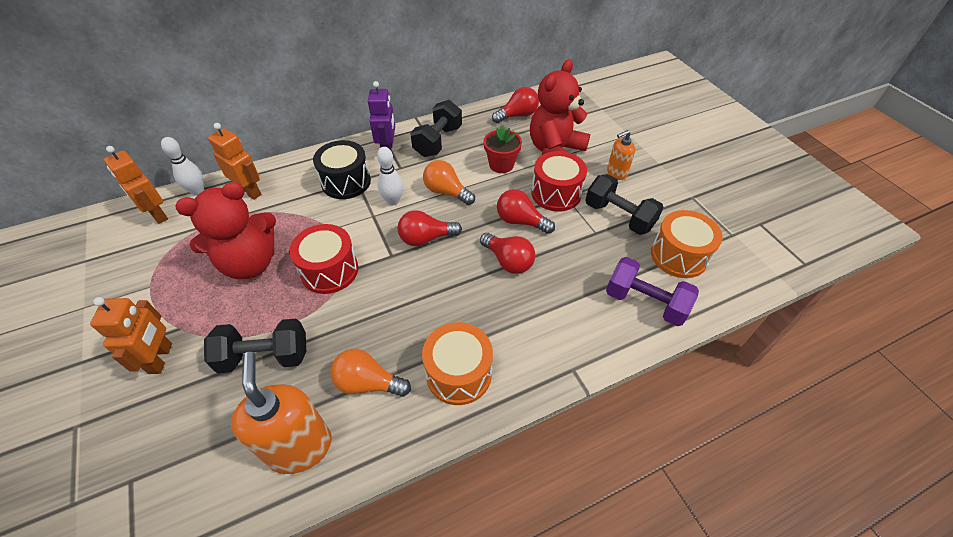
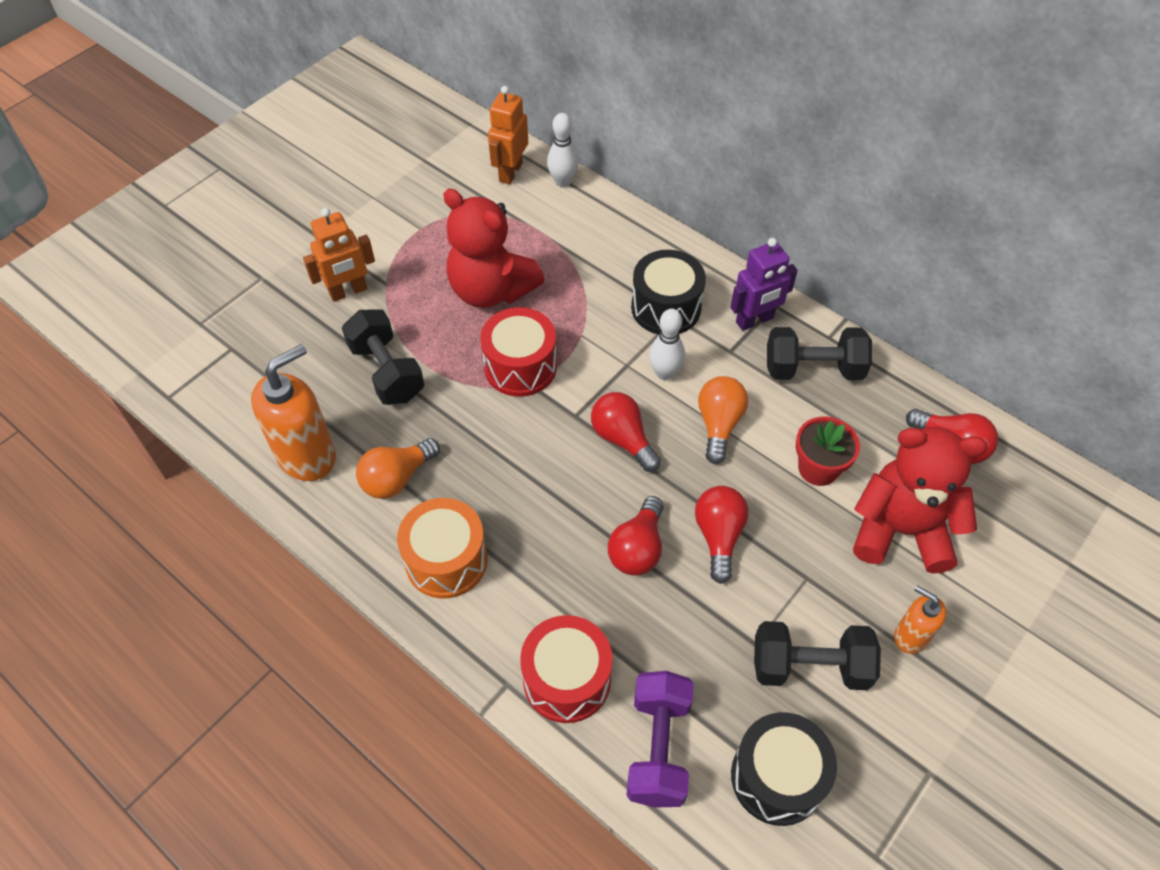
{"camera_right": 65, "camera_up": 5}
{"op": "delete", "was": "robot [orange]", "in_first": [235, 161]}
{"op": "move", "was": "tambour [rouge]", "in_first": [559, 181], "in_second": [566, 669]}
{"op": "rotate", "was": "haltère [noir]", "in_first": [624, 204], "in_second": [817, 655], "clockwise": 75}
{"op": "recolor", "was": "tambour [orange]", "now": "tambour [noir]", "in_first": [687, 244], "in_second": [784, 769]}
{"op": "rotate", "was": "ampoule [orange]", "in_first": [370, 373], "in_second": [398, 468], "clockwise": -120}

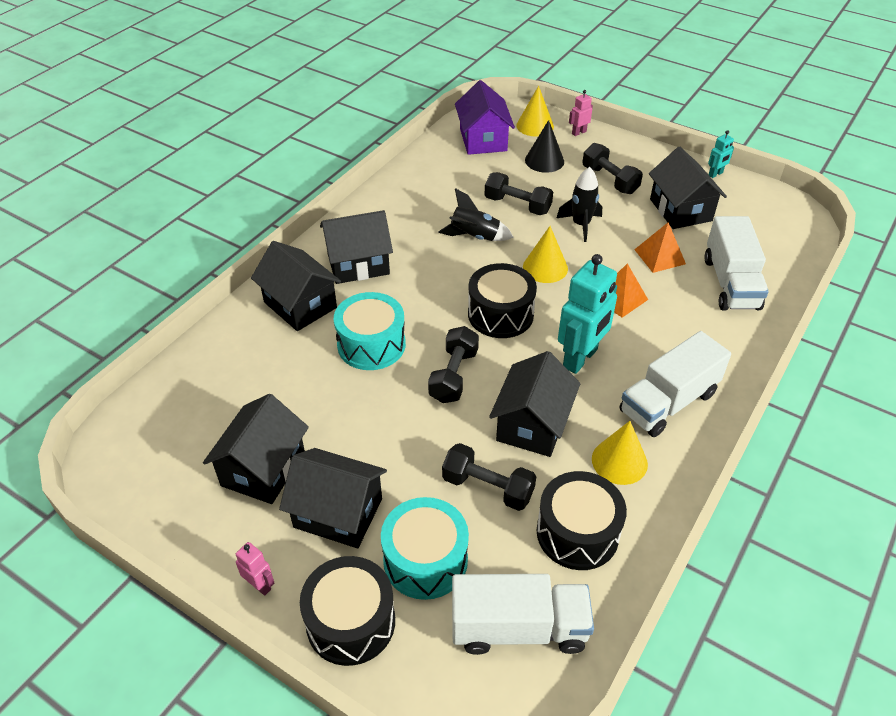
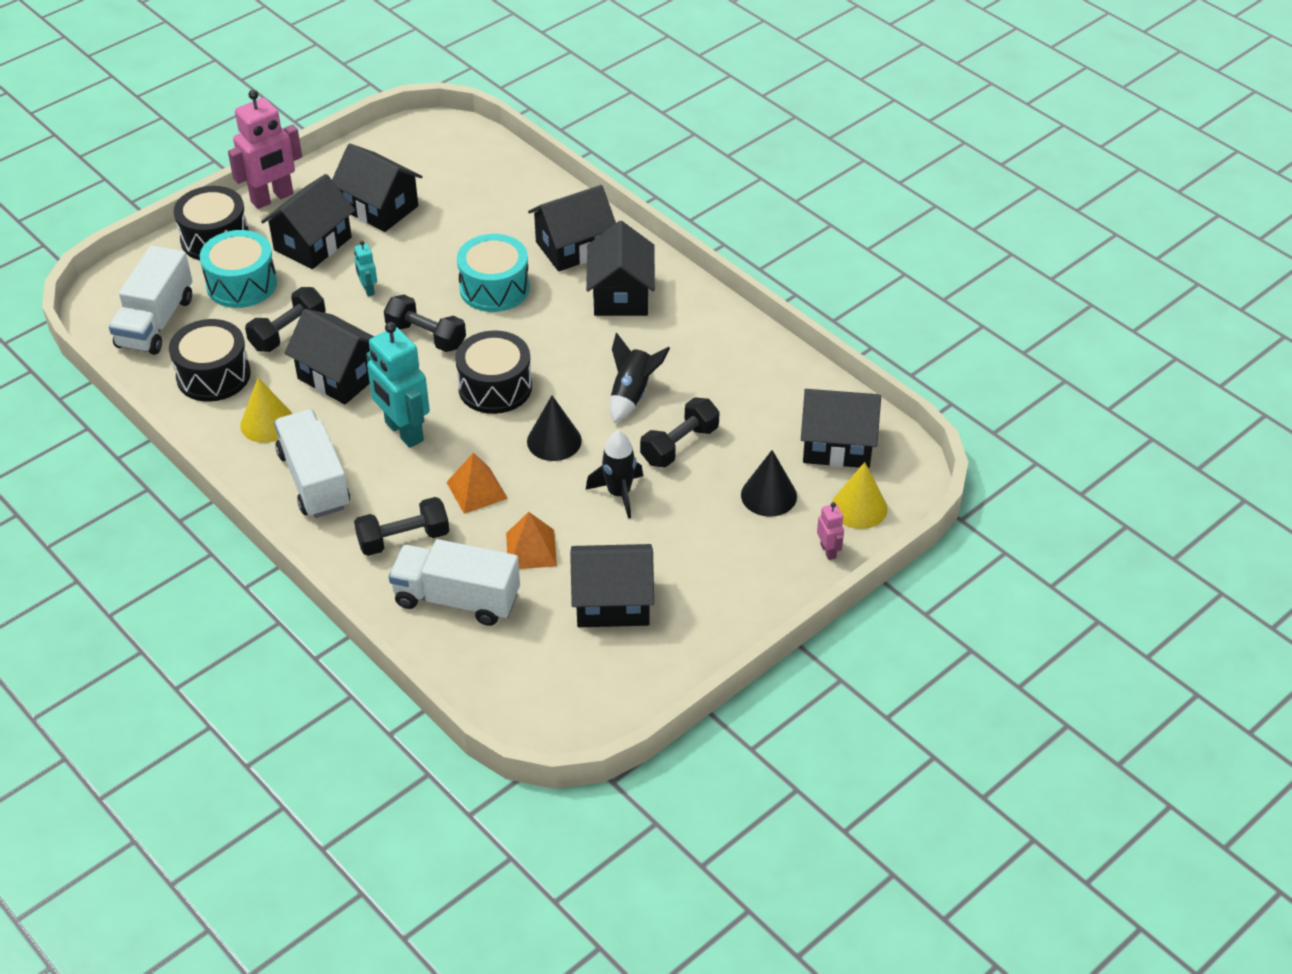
{"camera_right": 105, "camera_up": 0}
{"op": "recolor", "was": "maison [violet]", "now": "maison [noir]", "in_first": [485, 117], "in_second": [841, 428]}
{"op": "move", "was": "robot [turquoise]", "in_first": [721, 154], "in_second": [365, 268]}
{"op": "move", "was": "haltère [noir]", "in_first": [612, 168], "in_second": [401, 526]}
{"op": "recolor", "was": "cône [jaune]", "now": "cône [noir]", "in_first": [545, 254], "in_second": [554, 428]}
{"op": "resize", "was": "robot [rose]", "in_first": [255, 569], "in_second": [265, 149], "ratio": 2.16}

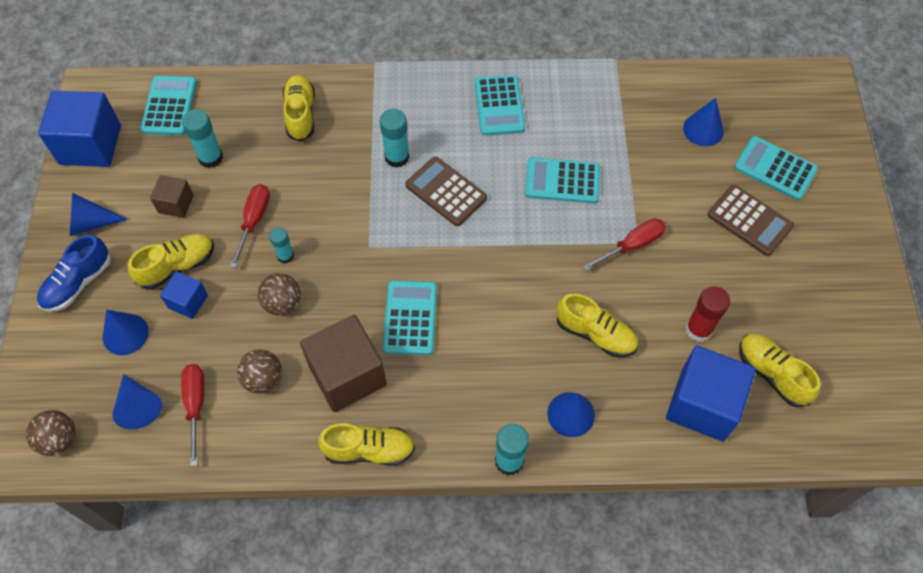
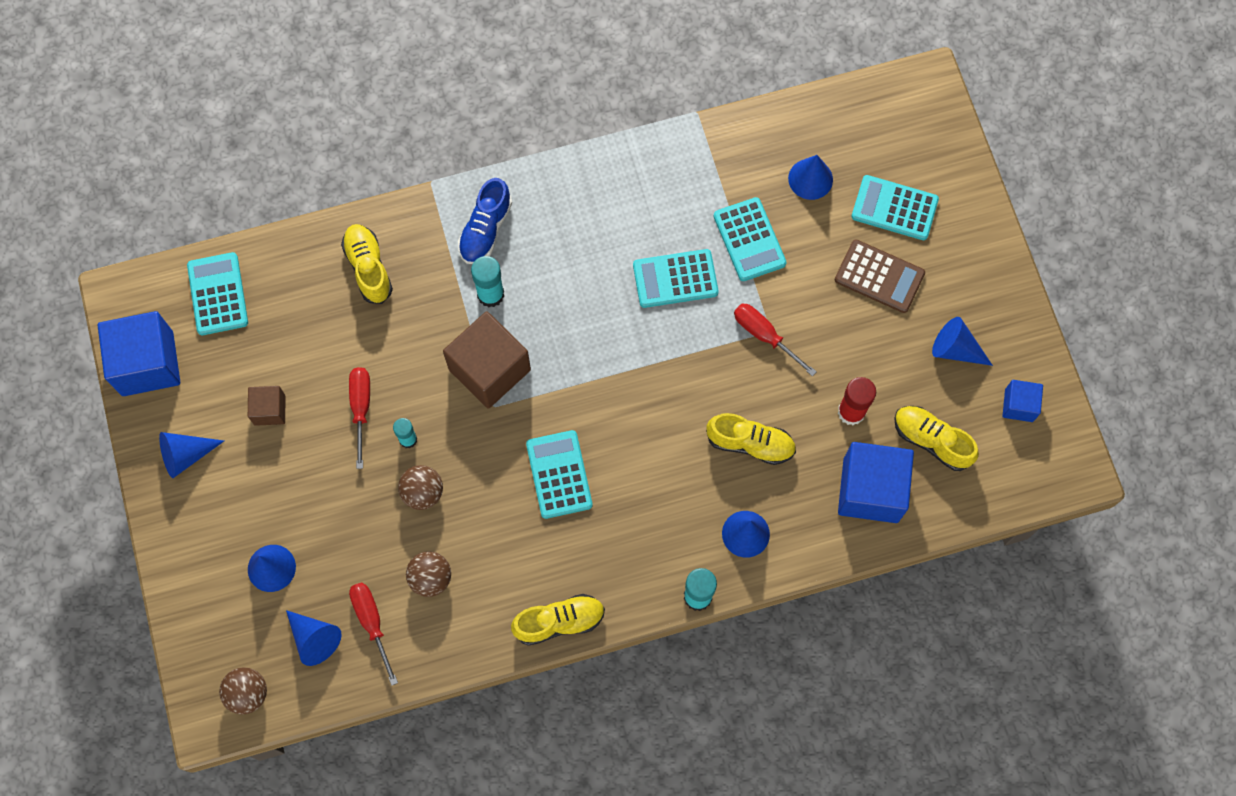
{"camera_right": -15, "camera_up": 10}
{"op": "move", "was": "calculatrice [turquoise]", "in_first": [500, 105], "in_second": [750, 239]}
{"op": "delete", "was": "bâton de colle [turquoise]", "in_first": [202, 138]}
{"op": "delete", "was": "calculatrice [marron]", "in_first": [446, 191]}
{"op": "rotate", "was": "tournevis [rouge]", "in_first": [624, 244], "in_second": [775, 340], "clockwise": -90}
{"op": "delete", "was": "chaussure [jaune]", "in_first": [171, 261]}
{"op": "move", "was": "chaussure [bleu]", "in_first": [74, 273], "in_second": [485, 221]}
{"op": "move", "was": "cube [bleu]", "in_first": [184, 295], "in_second": [1022, 401]}
{"op": "move", "was": "cube [marron]", "in_first": [343, 363], "in_second": [487, 360]}
{"op": "insert", "now": "cône [bleu]", "in_second": [962, 341]}

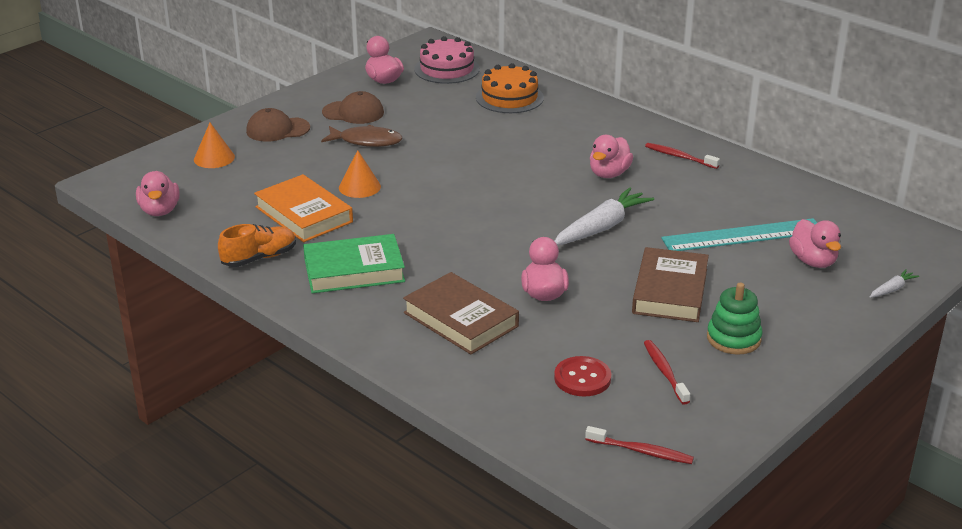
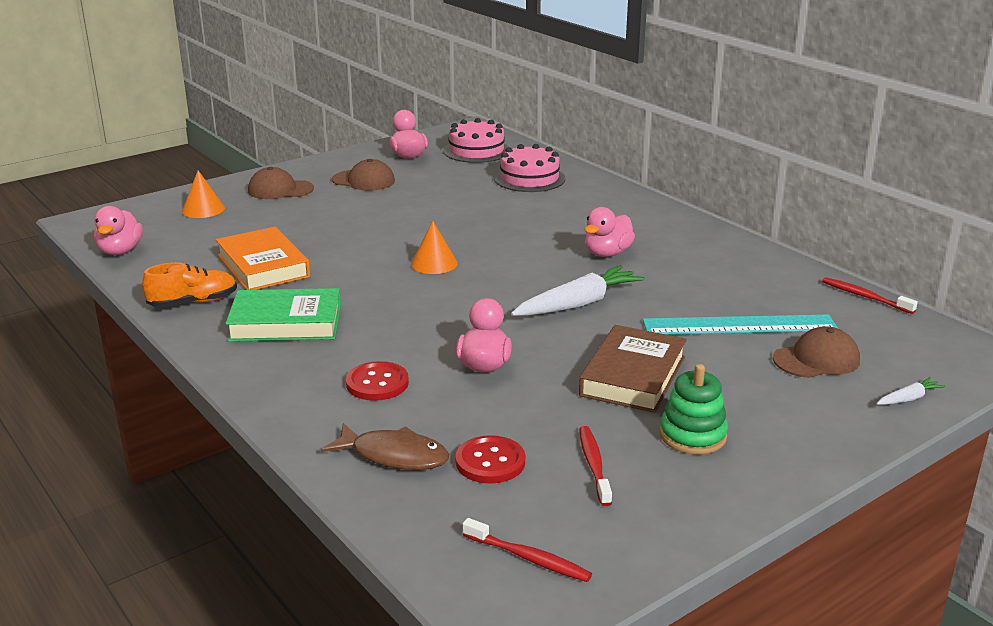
{"camera_right": 10, "camera_up": -5}
{"op": "recolor", "was": "gâteau [orange]", "now": "gâteau [rose]", "in_first": [510, 88], "in_second": [529, 168]}
{"op": "move", "was": "poisson [marron]", "in_first": [362, 136], "in_second": [385, 446]}
{"op": "move", "was": "brosse à dents [rouge]", "in_first": [682, 156], "in_second": [870, 295]}
{"op": "move", "was": "cône [orange]", "in_first": [360, 174], "in_second": [434, 247]}
{"op": "replace", "was": "canard [rose]", "now": "casquette [marron]", "in_first": [815, 243], "in_second": [816, 352]}
{"op": "replace", "was": "livre [marron]", "now": "bouton [rouge]", "in_first": [461, 313], "in_second": [377, 381]}

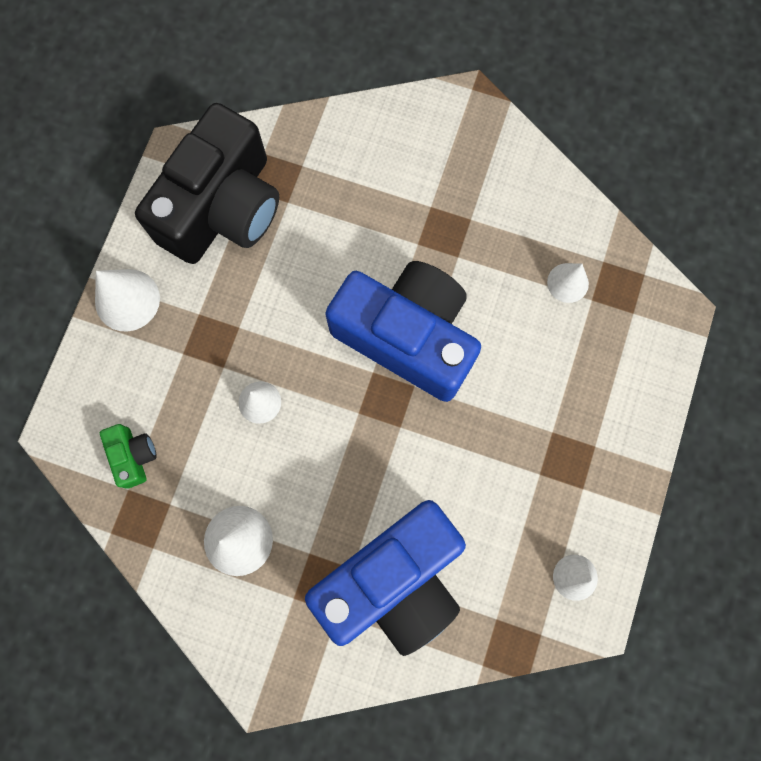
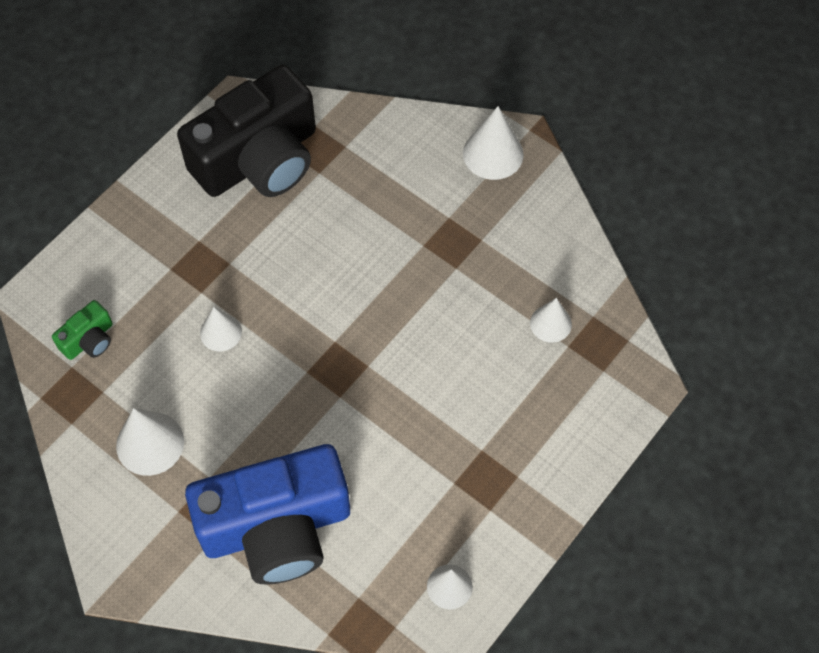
{"camera_right": 20, "camera_up": -15}
{"op": "delete", "was": "appareil photo [bleu]", "in_first": [403, 331]}
{"op": "move", "was": "cône [blanc]", "in_first": [127, 300], "in_second": [493, 143]}
{"op": "rotate", "was": "appareil photo [vert]", "in_first": [128, 456], "in_second": [82, 330], "clockwise": 45}

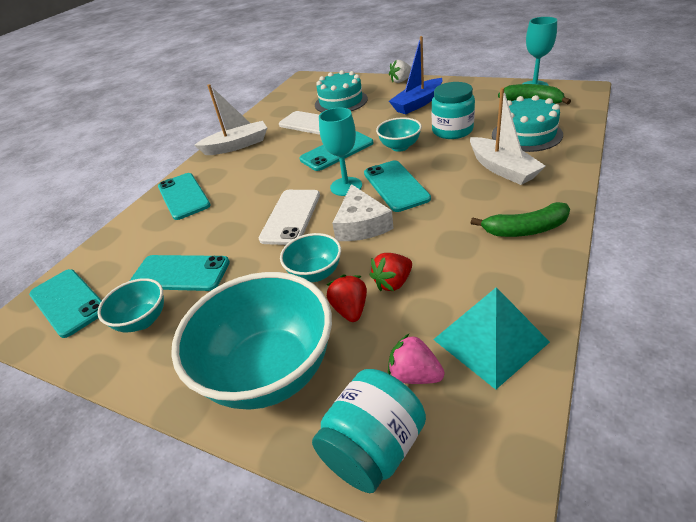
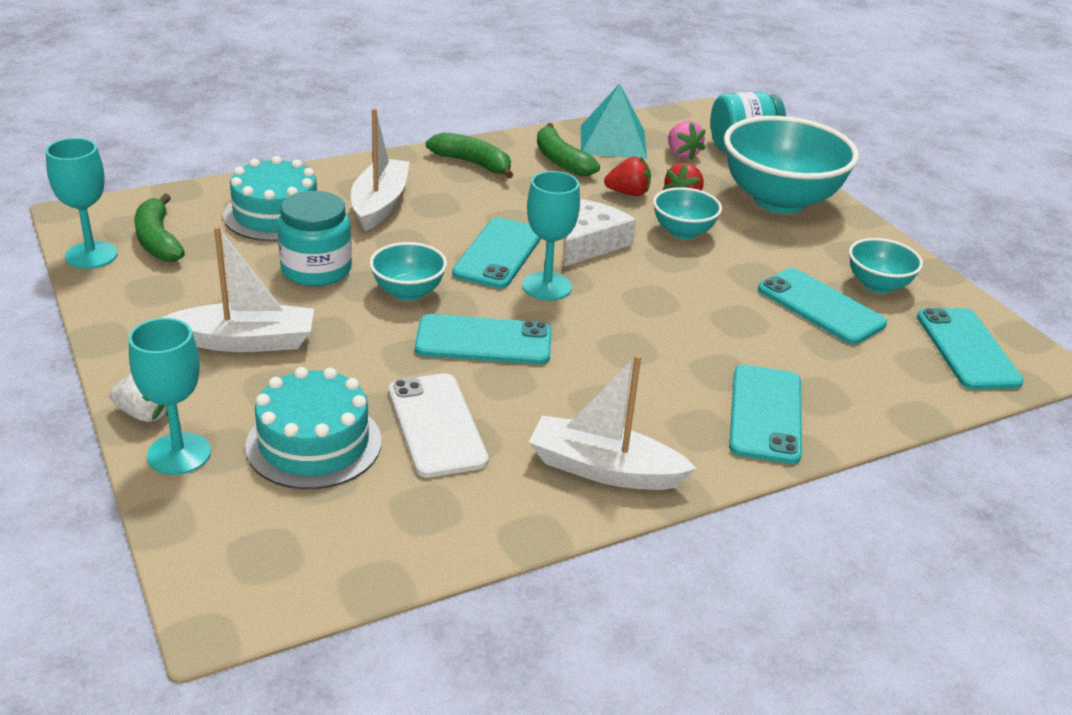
{"camera_right": -150, "camera_up": -5}
{"op": "recolor", "was": "bateau [bleu]", "now": "bateau [blanc]", "in_first": [415, 75], "in_second": [238, 289]}
{"op": "delete", "was": "téléphone [blanc]", "in_first": [289, 217]}
{"op": "insert", "now": "banane [vert]", "in_second": [568, 149]}
{"op": "insert", "now": "verre à pied [turquoise]", "in_second": [170, 396]}

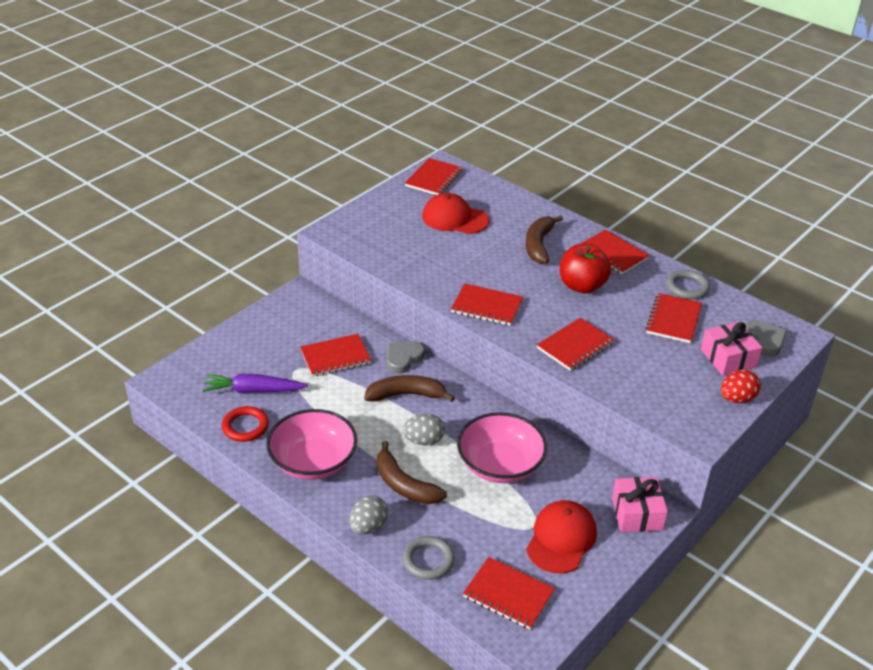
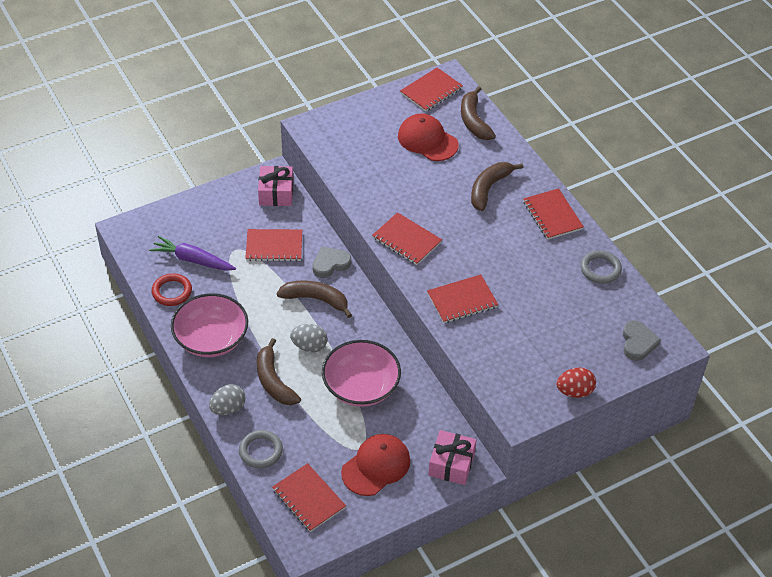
{"camera_right": 20, "camera_up": 10}
{"op": "delete", "was": "pomme [rouge]", "in_first": [585, 268]}
{"op": "delete", "was": "carnet [rouge]", "in_first": [674, 318]}
{"op": "move", "was": "cadeau [rose]", "in_first": [731, 349], "in_second": [275, 186]}
{"op": "insert", "now": "banane [marron]", "in_second": [478, 113]}

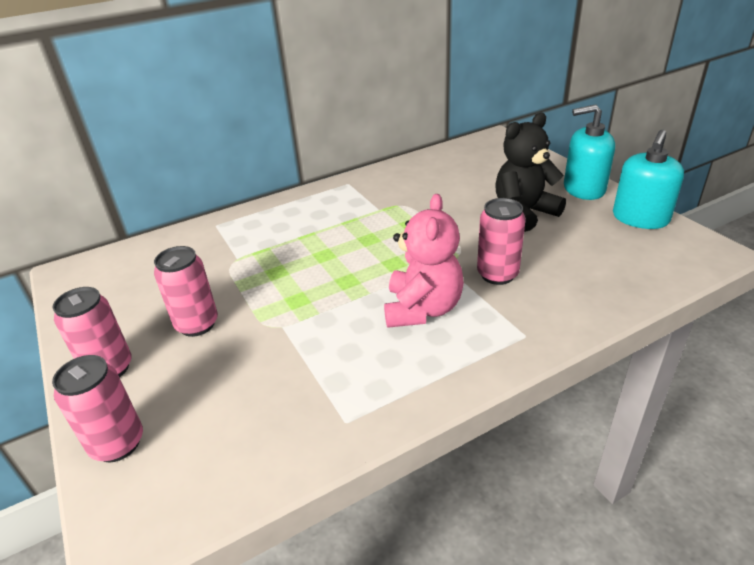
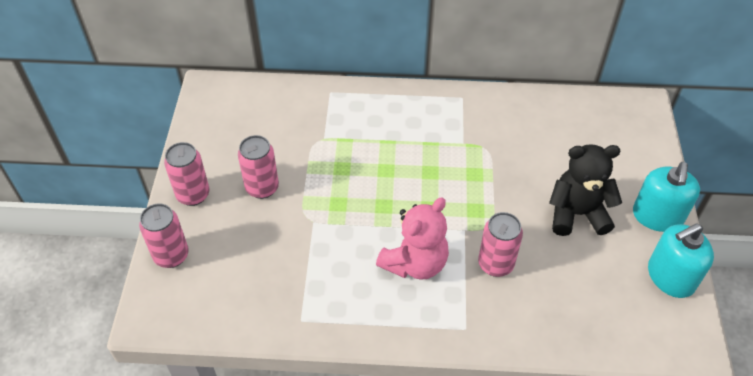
{"camera_right": 30, "camera_up": 15}
{"op": "rotate", "was": "distributeur de savon [turquoise]", "in_first": [589, 152], "in_second": [666, 197], "clockwise": -105}

